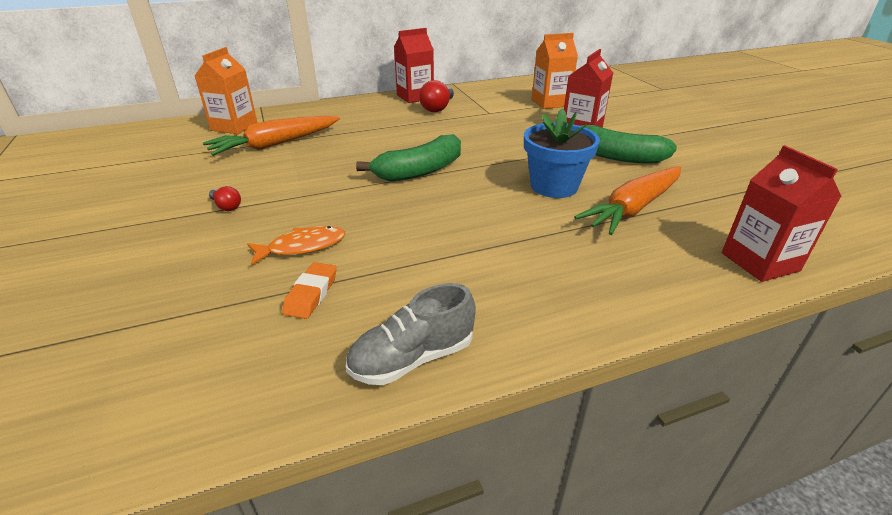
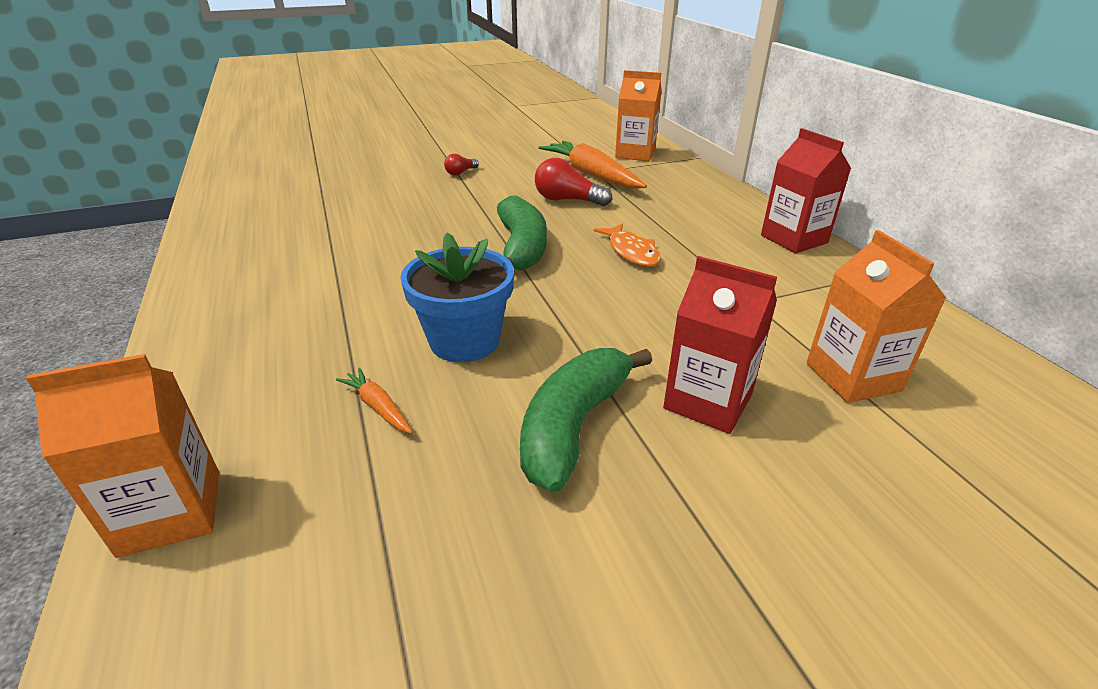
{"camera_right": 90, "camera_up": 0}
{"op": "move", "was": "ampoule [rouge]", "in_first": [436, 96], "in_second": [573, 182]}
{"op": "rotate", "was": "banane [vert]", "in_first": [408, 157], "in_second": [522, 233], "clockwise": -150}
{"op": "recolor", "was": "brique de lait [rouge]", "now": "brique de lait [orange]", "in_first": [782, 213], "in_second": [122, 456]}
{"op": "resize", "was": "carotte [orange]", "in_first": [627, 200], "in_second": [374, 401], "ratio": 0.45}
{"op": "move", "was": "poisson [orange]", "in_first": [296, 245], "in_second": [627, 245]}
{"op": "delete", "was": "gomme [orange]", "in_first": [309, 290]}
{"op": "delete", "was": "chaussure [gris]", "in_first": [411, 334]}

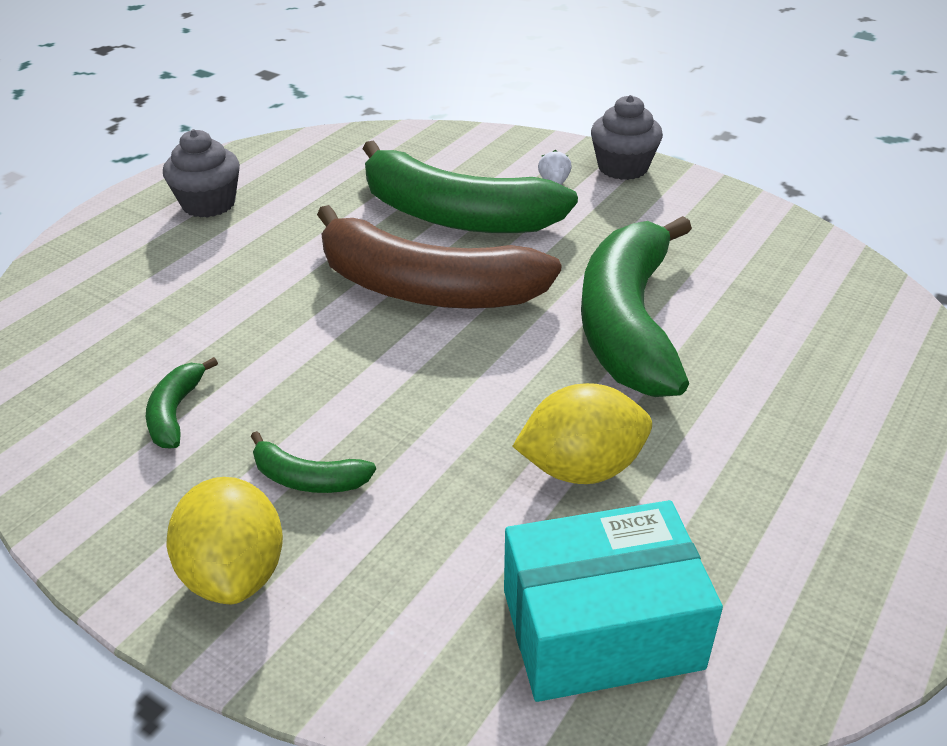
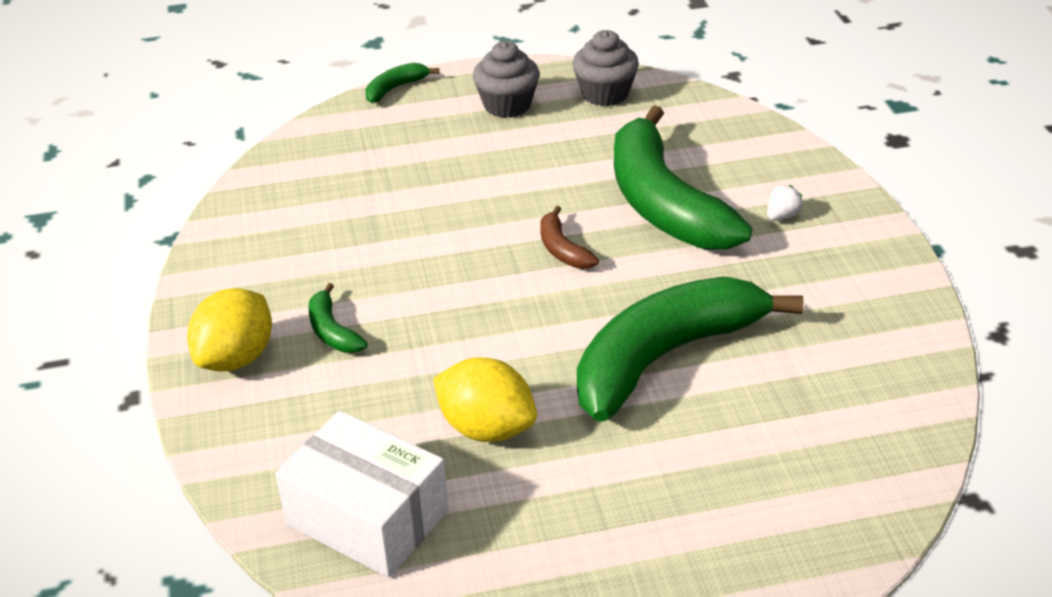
{"camera_right": 45, "camera_up": 0}
{"op": "move", "was": "muffin [gris]", "in_first": [627, 137], "in_second": [605, 68]}
{"op": "resize", "was": "banane [marron]", "in_first": [439, 257], "in_second": [569, 237], "ratio": 0.41}
{"op": "move", "was": "banane [vert]", "in_first": [182, 403], "in_second": [402, 83]}
{"op": "recolor", "was": "boîte [turquoise]", "now": "boîte [blanc]", "in_first": [613, 601], "in_second": [361, 494]}

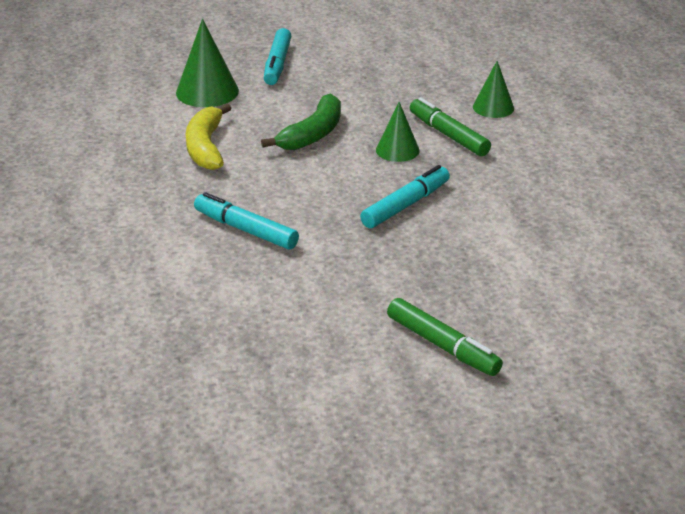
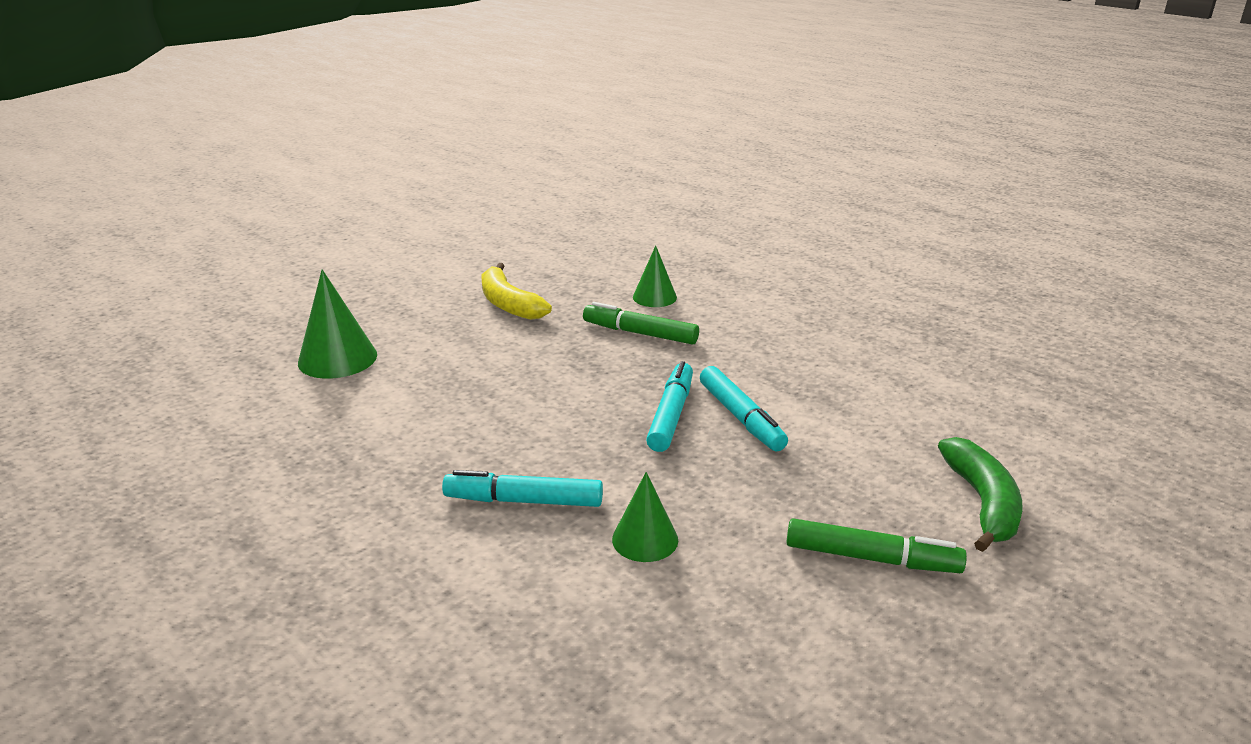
{"camera_right": -30, "camera_up": -5}
{"op": "move", "was": "feutre [turquoise]", "in_first": [277, 56], "in_second": [744, 408]}
{"op": "move", "was": "banane [vert]", "in_first": [301, 121], "in_second": [980, 494]}
{"op": "move", "was": "cône [vert]", "in_first": [398, 132], "in_second": [645, 517]}
{"op": "move", "was": "banane [jaune]", "in_first": [208, 137], "in_second": [517, 291]}

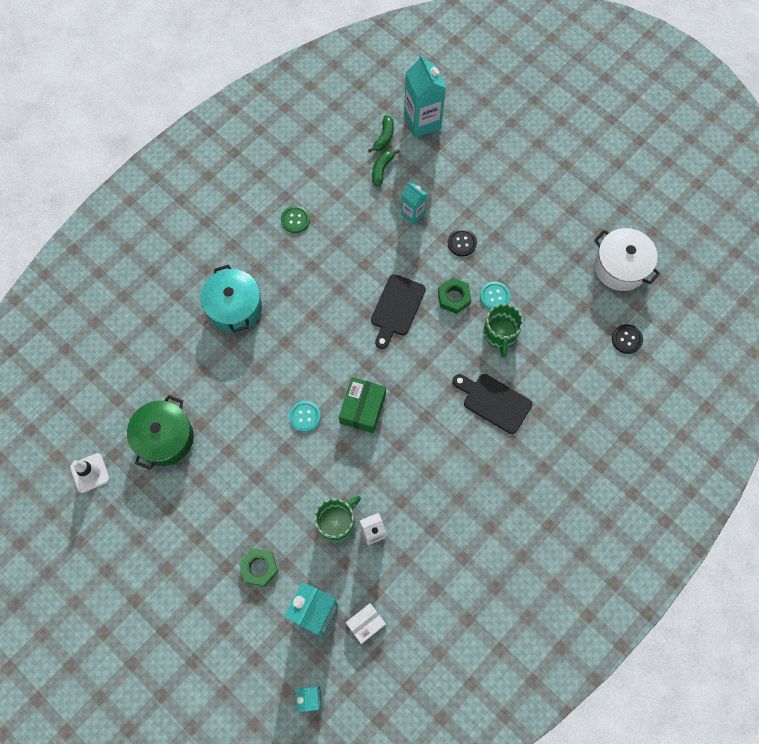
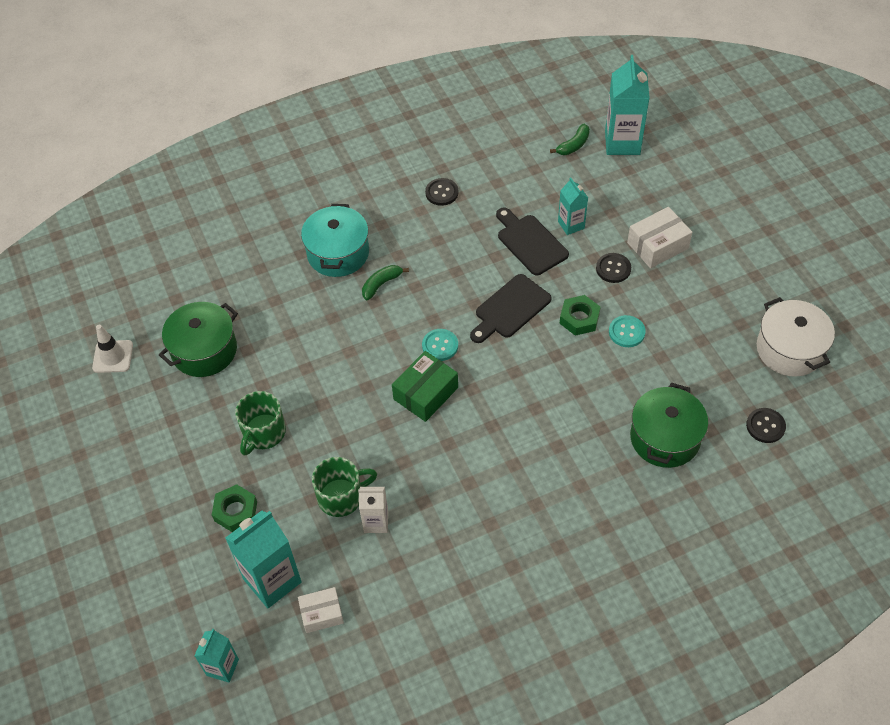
{"camera_right": 25, "camera_up": -15}
{"op": "move", "was": "banane [vert]", "in_first": [386, 168], "in_second": [385, 282]}
{"op": "recolor", "was": "bouton [vert]", "now": "bouton [noir]", "in_first": [295, 219], "in_second": [442, 192]}
{"op": "move", "was": "tasse [vert]", "in_first": [503, 331], "in_second": [260, 423]}
{"op": "move", "was": "planche à découper [noir]", "in_first": [492, 404], "in_second": [532, 241]}
{"op": "move", "was": "bouton [turquoise]", "in_first": [305, 416], "in_second": [440, 345]}
{"op": "insert", "now": "boîte [blanc]", "in_second": [659, 237]}
{"op": "insert", "now": "marmite [vert]", "in_second": [669, 425]}

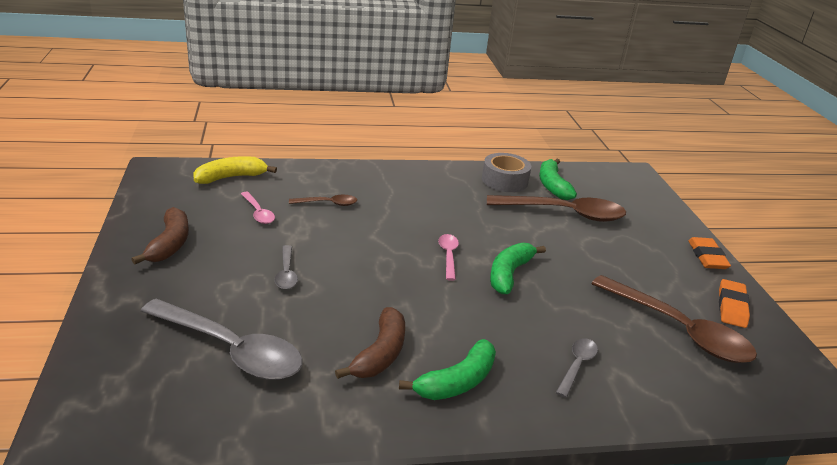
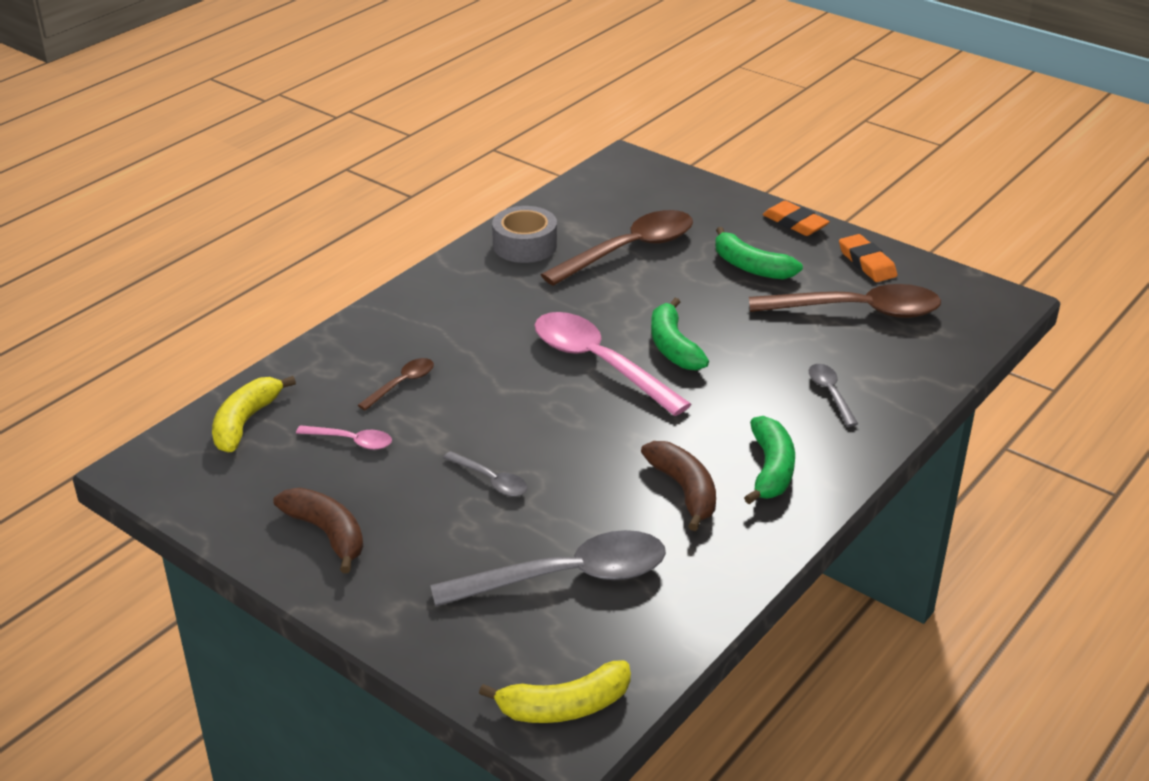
{"camera_right": -40, "camera_up": 5}
{"op": "move", "was": "banane [vert]", "in_first": [558, 179], "in_second": [759, 253]}
{"op": "resize", "was": "cuillère [rose]", "in_first": [448, 257], "in_second": [612, 364], "ratio": 2.11}
{"op": "insert", "now": "banane [jaune]", "in_second": [555, 691]}

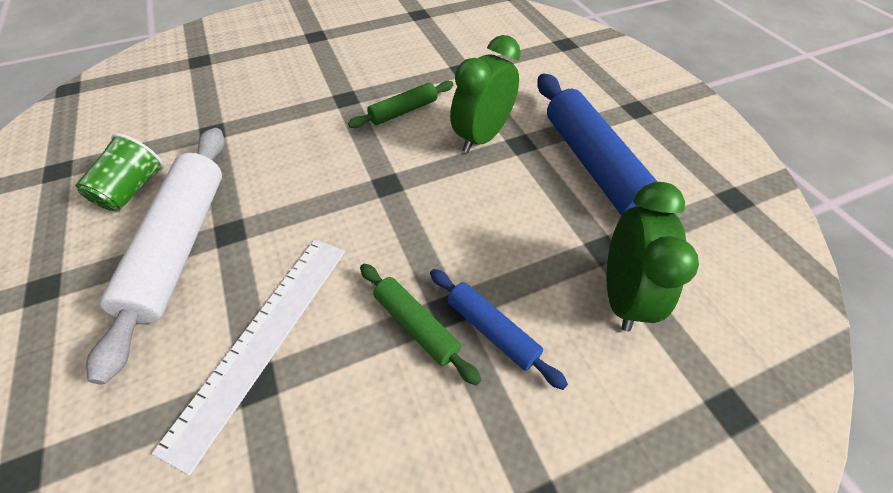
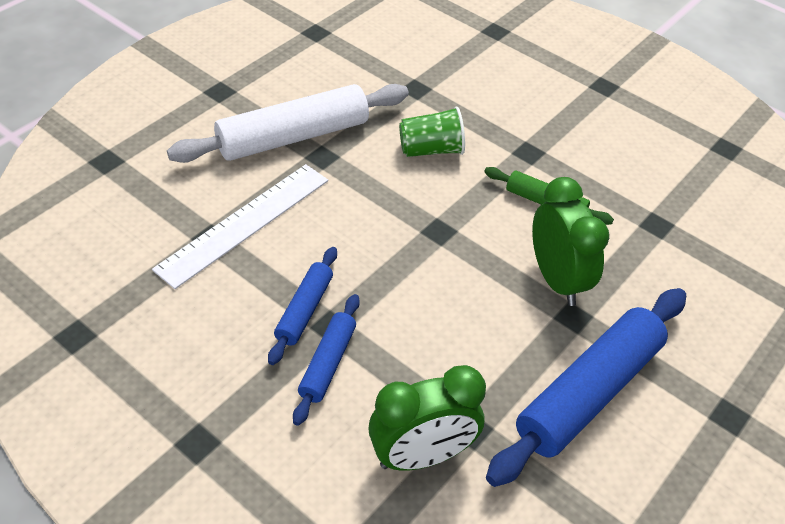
{"camera_right": 60, "camera_up": -5}
{"op": "rotate", "was": "réveil [vert]", "in_first": [485, 94], "in_second": [570, 241], "clockwise": 60}
{"op": "move", "was": "gobelet [vert]", "in_first": [119, 172], "in_second": [432, 132]}
{"op": "rotate", "was": "règle [blanc]", "in_first": [248, 357], "in_second": [240, 226], "clockwise": -45}
{"op": "recolor", "was": "rouleau à pâtisserie [vert]", "now": "rouleau à pâtisserie [bleu]", "in_first": [420, 325], "in_second": [302, 306]}

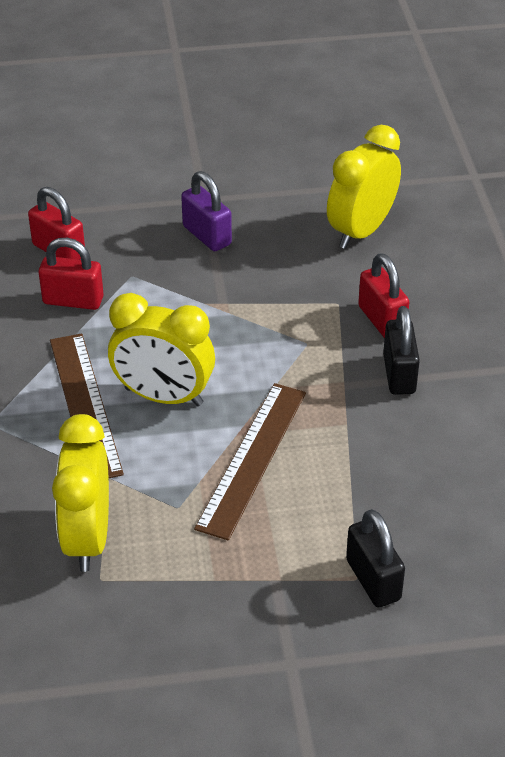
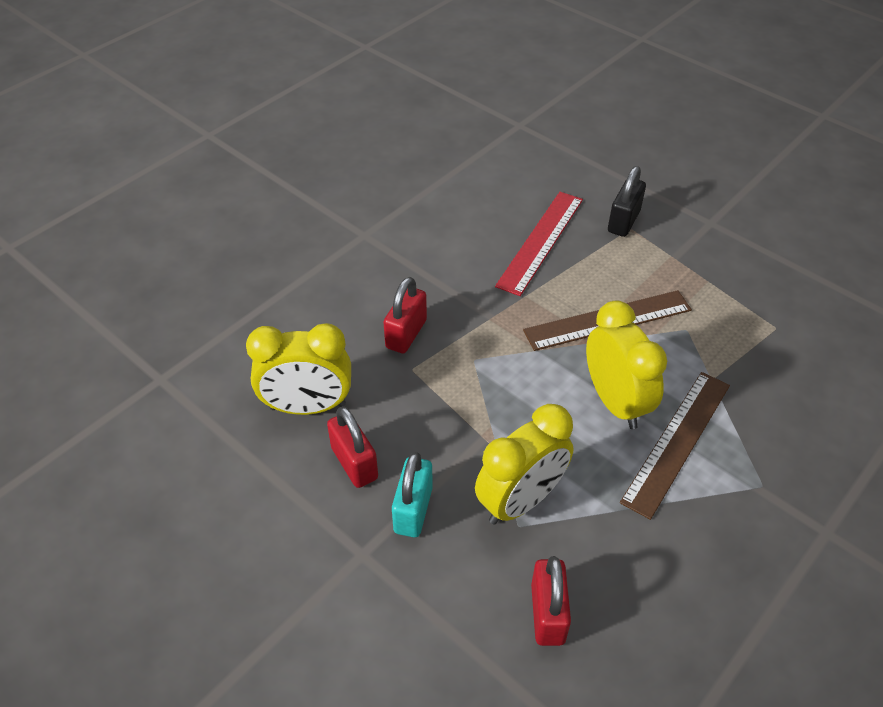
{"camera_right": -130, "camera_up": 5}
{"op": "recolor", "was": "cadenas [violet]", "now": "cadenas [turquoise]", "in_first": [206, 211], "in_second": [412, 494]}
{"op": "move", "was": "cadenas [rouge]", "in_first": [71, 274], "in_second": [352, 447]}
{"op": "delete", "was": "cadenas [noir]", "in_first": [401, 350]}
{"op": "move", "was": "réveil [jaune]", "in_first": [80, 493], "in_second": [524, 464]}
{"op": "insert", "now": "règle [rouge]", "in_second": [539, 244]}

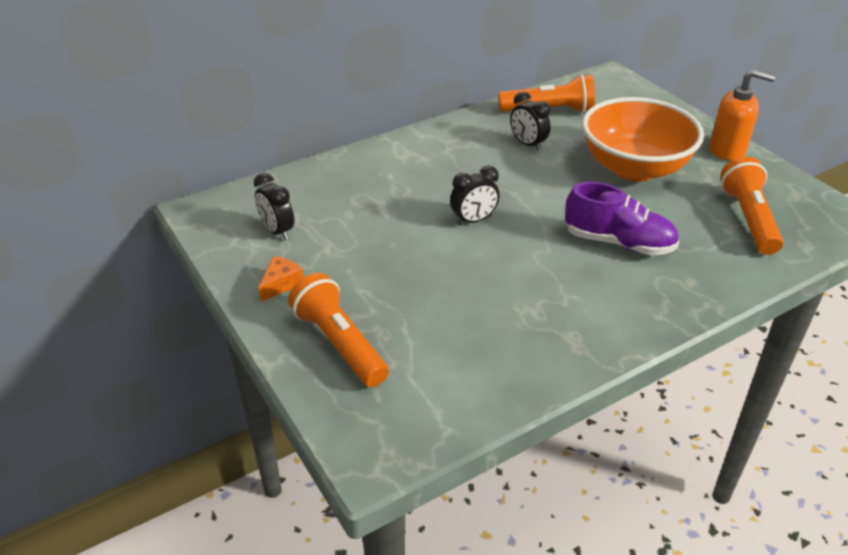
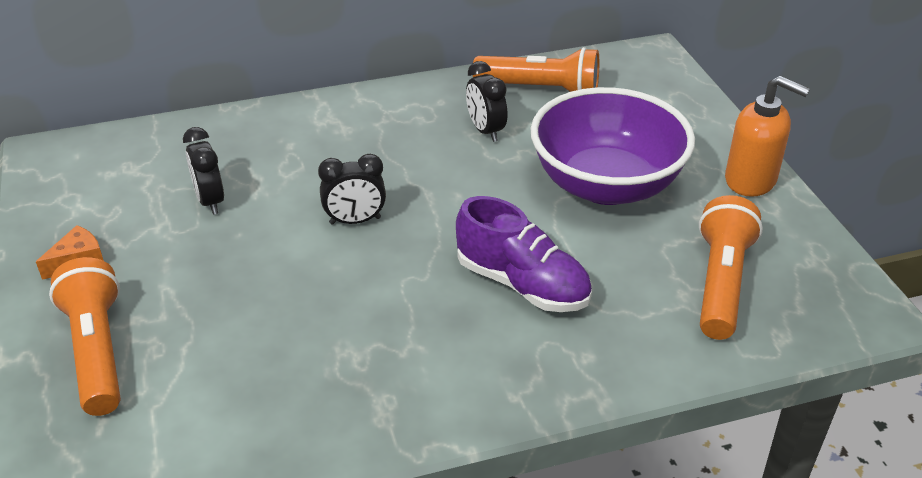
{"camera_right": 15, "camera_up": 0}
{"op": "recolor", "was": "bol [orange]", "now": "bol [violet]", "in_first": [643, 139], "in_second": [613, 146]}
{"op": "move", "was": "réveil [noir]", "in_first": [274, 206], "in_second": [203, 171]}

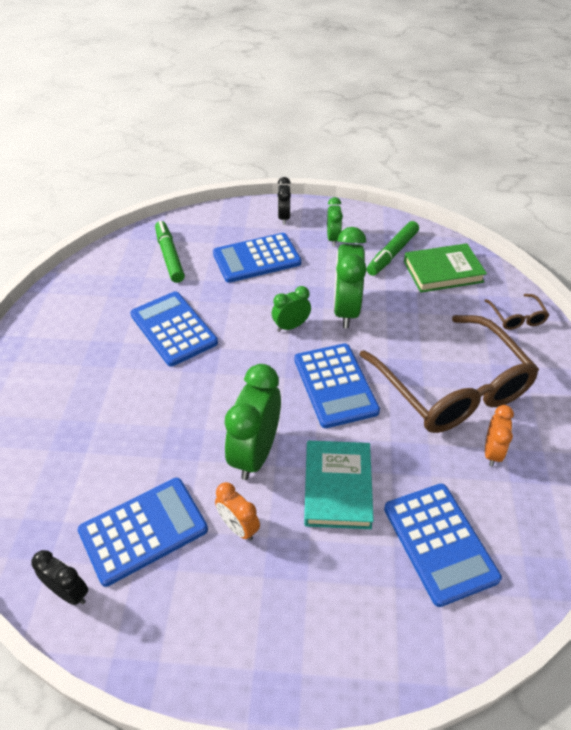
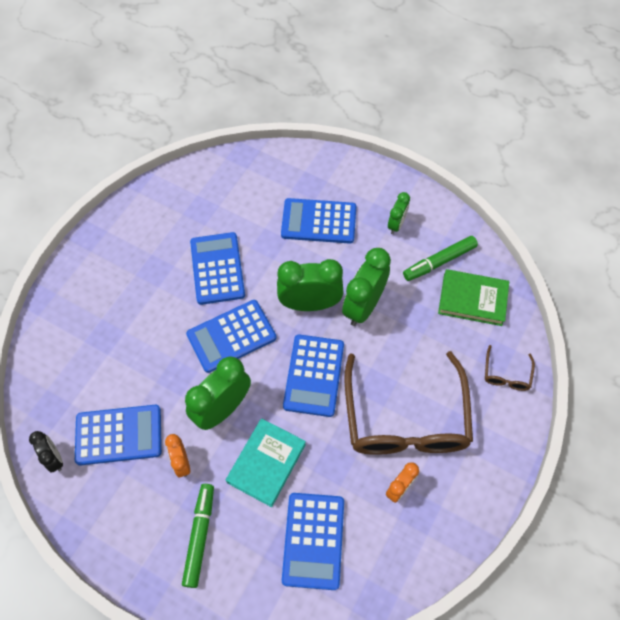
{"camera_right": 25, "camera_up": 15}
{"op": "delete", "was": "réveil [noir]", "in_first": [284, 201]}
{"op": "move", "was": "feutre [vert]", "in_first": [170, 252], "in_second": [198, 536]}
{"op": "resize", "was": "réveil [vert]", "in_first": [291, 309], "in_second": [310, 285], "ratio": 1.84}
{"op": "insert", "now": "calculatrice [bleu]", "in_second": [231, 336]}

